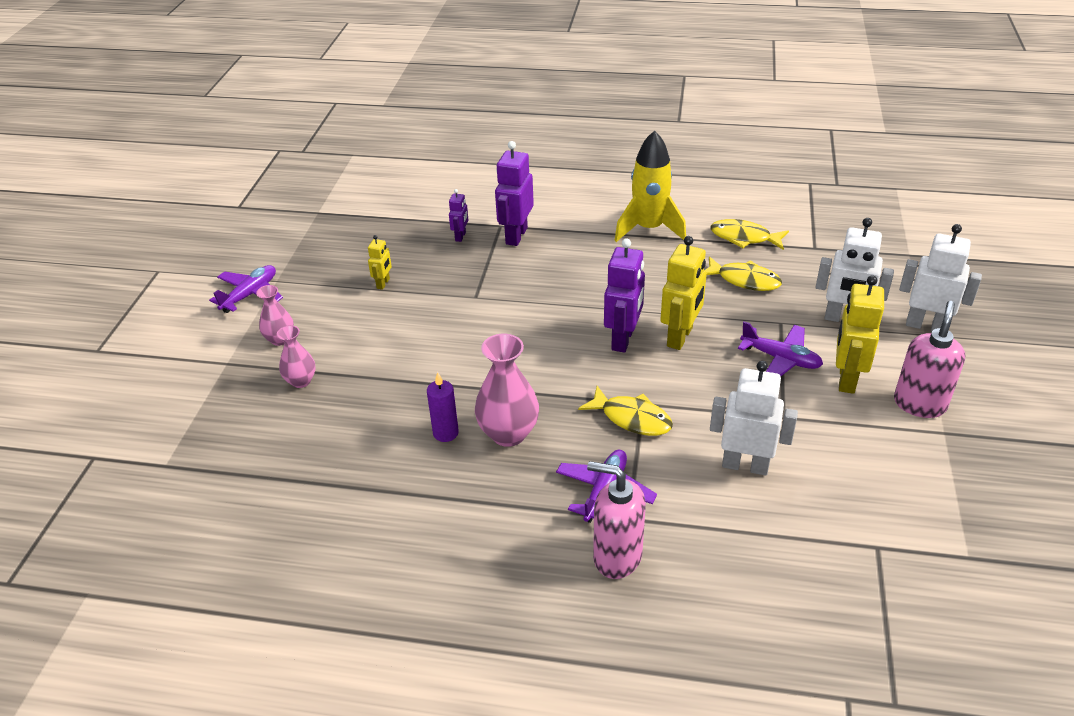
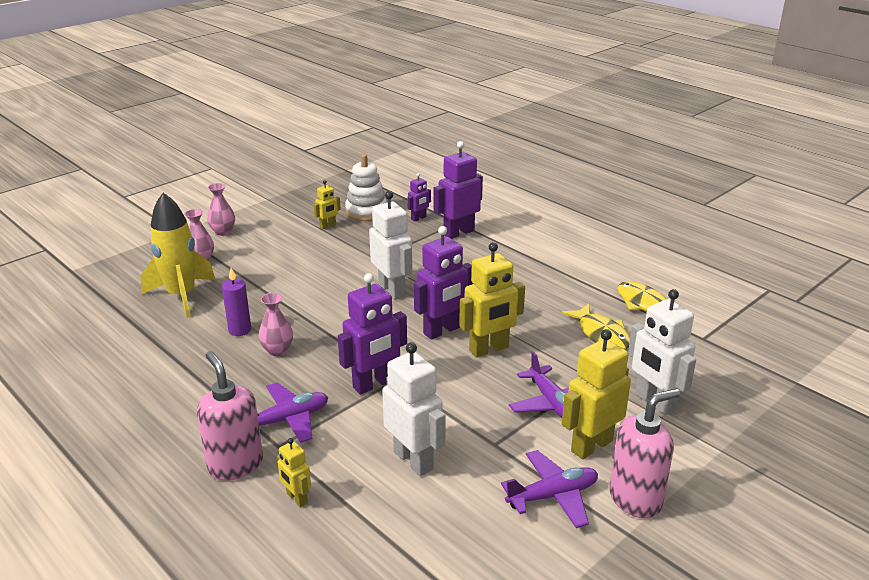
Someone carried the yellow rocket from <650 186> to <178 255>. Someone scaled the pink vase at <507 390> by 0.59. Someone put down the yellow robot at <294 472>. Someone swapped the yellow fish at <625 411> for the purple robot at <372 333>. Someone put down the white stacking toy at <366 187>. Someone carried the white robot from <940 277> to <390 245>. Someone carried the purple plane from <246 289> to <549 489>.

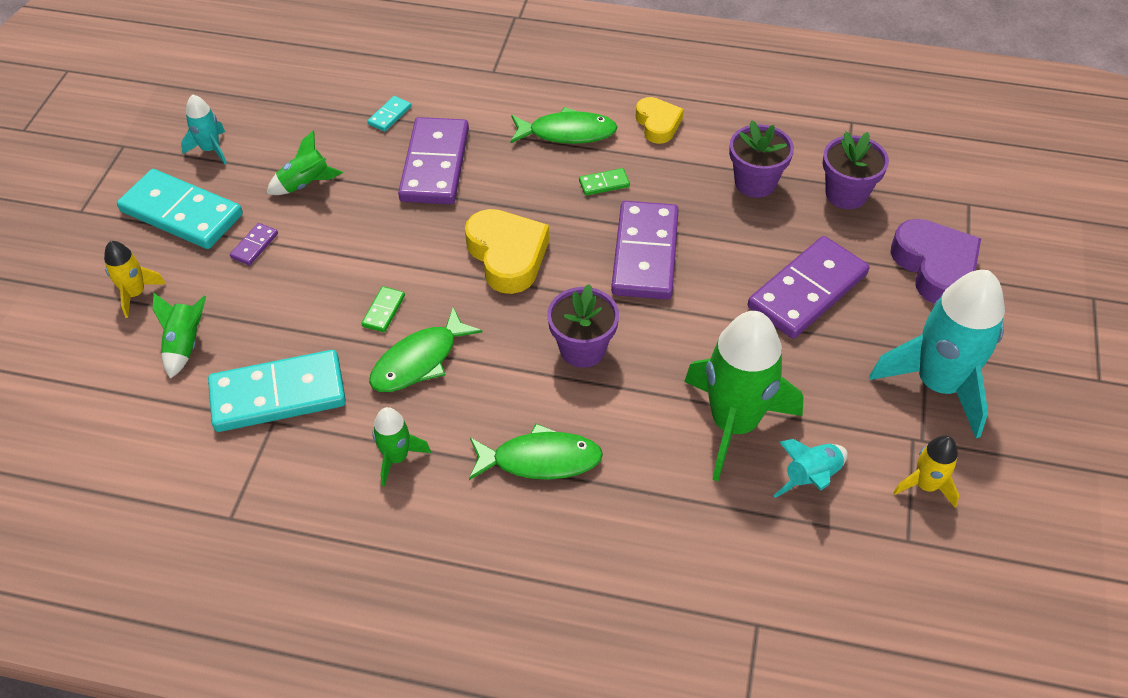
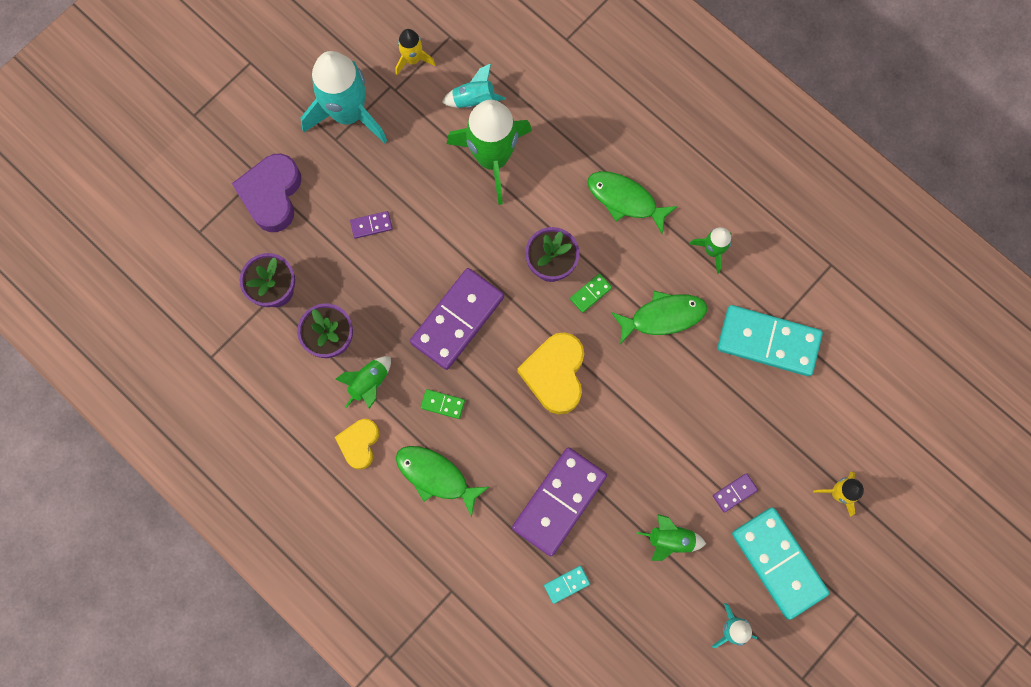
Someone carried the green rocket from <179 336> to <363 382>. Someone scaled the purple domino at <808 287> by 0.42. Someone carried the green domino from <383 309> to <591 293>.

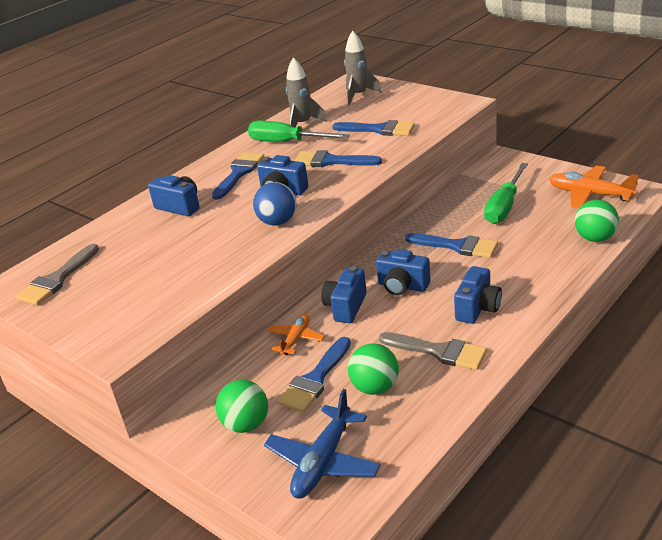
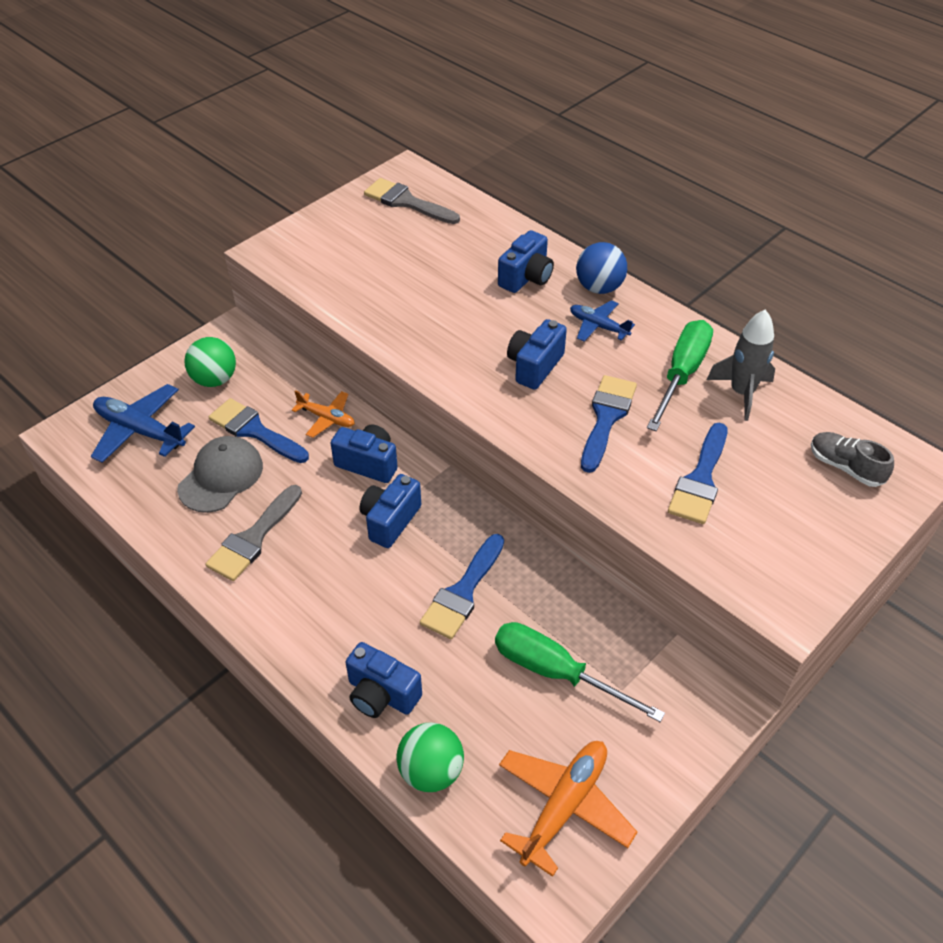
Someone swapped the green ball at <373 369> for the grey cap at <220 474>. Someone carried the blue camera from <478 295> to <384 680>. Someone swapped the blue brush at <238 176> for the blue plane at <602 321>. Someone carried the blue ball from <275 204> to <601 268>. Someone swapped the grey rocket at <363 68> for the grey shoe at <852 459>.

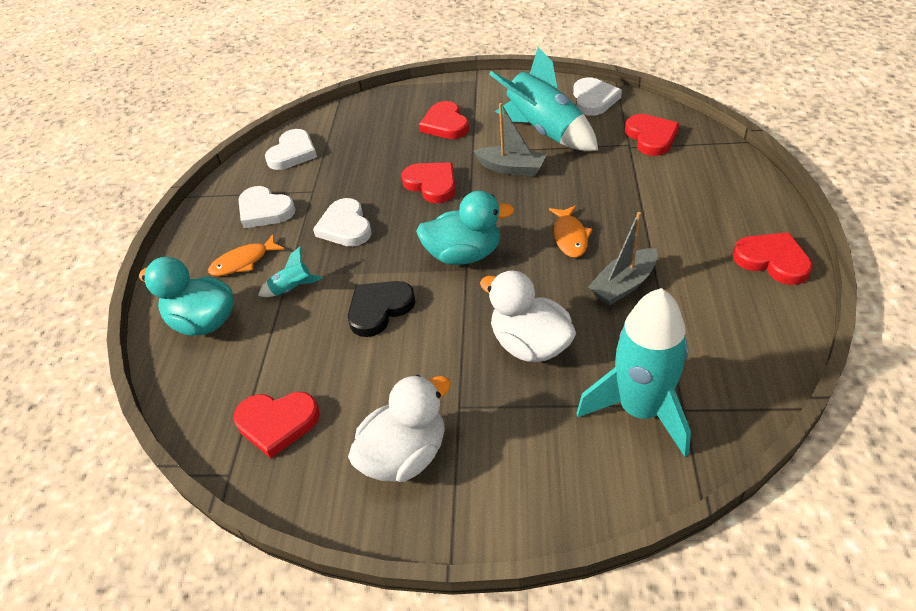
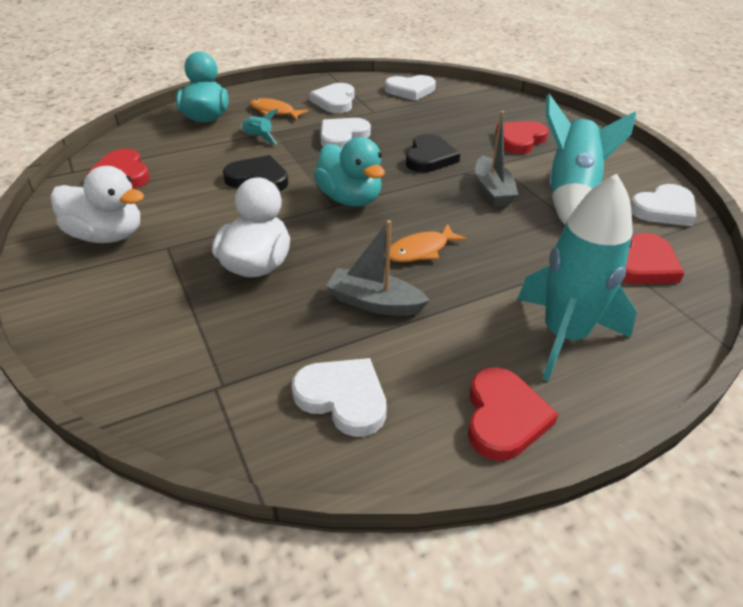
Someone put down the white heart at <339 397>. Someone repainted the red heart at <428 182>, which became the black heart at <433 153>. Someone carried the turquoise rocket from <633 372> to <577 277>.

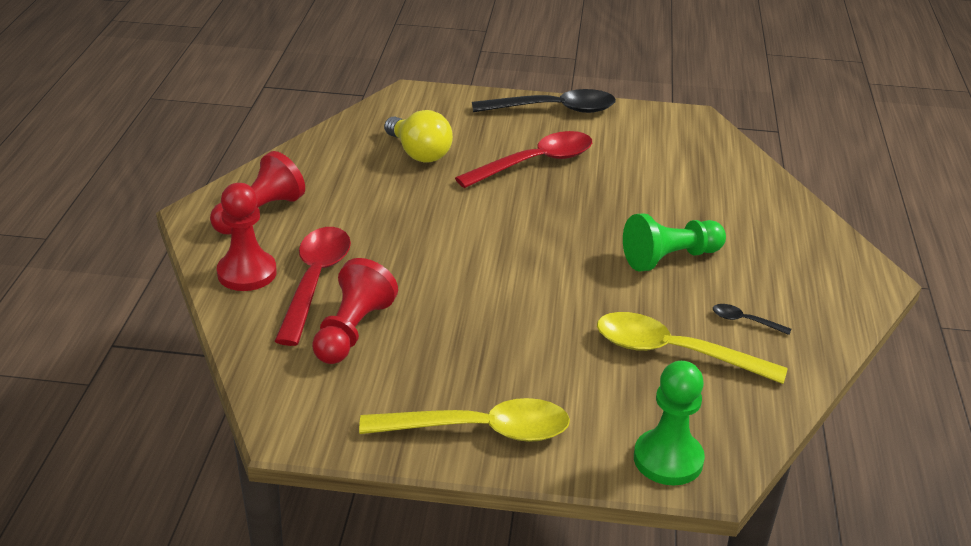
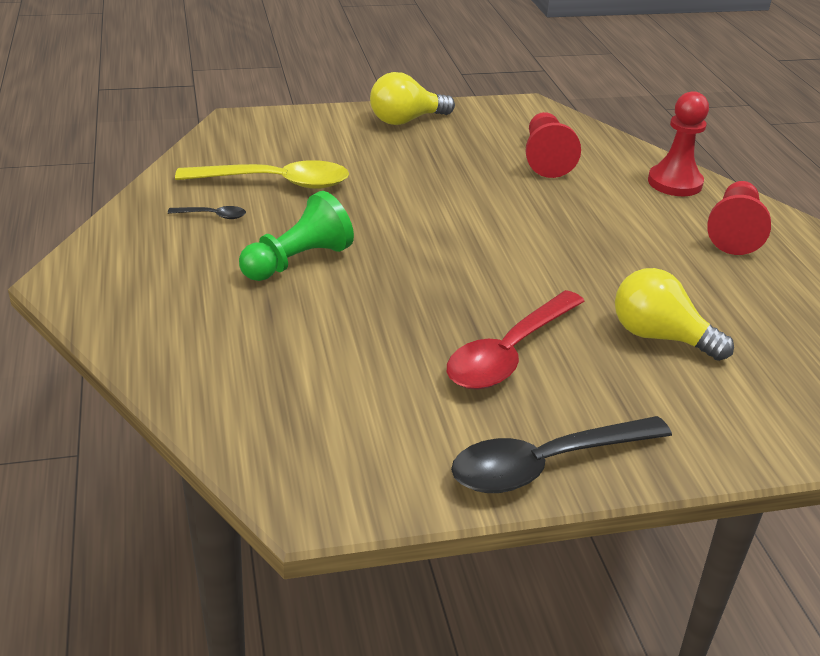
Someone swapped the yellow spoon at <464 420> for the yellow light bulb at <412 98>. Someone took away the red spoon at <313 286>. Someone took away the green pawn at <669 423>.

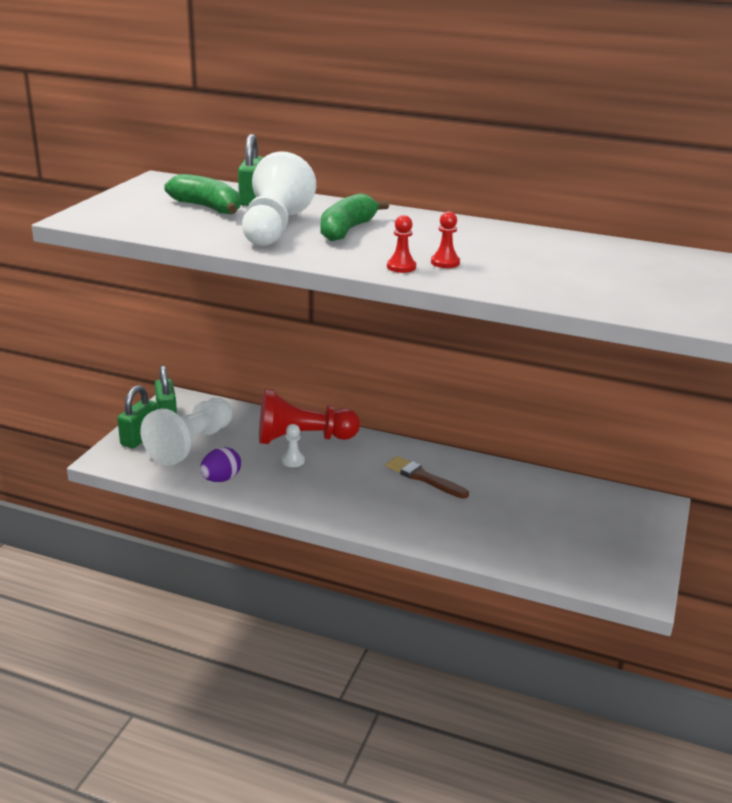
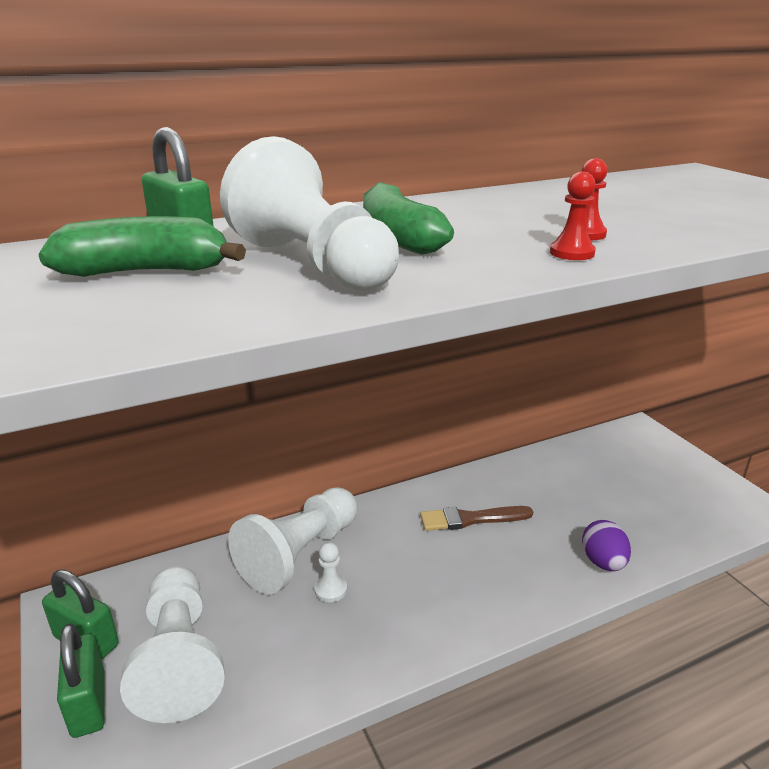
Someone repainted the red pawn at <309 416>, which became the white pawn at <292 541>. Someone carried the purple egg from <220 464> to <606 545>.

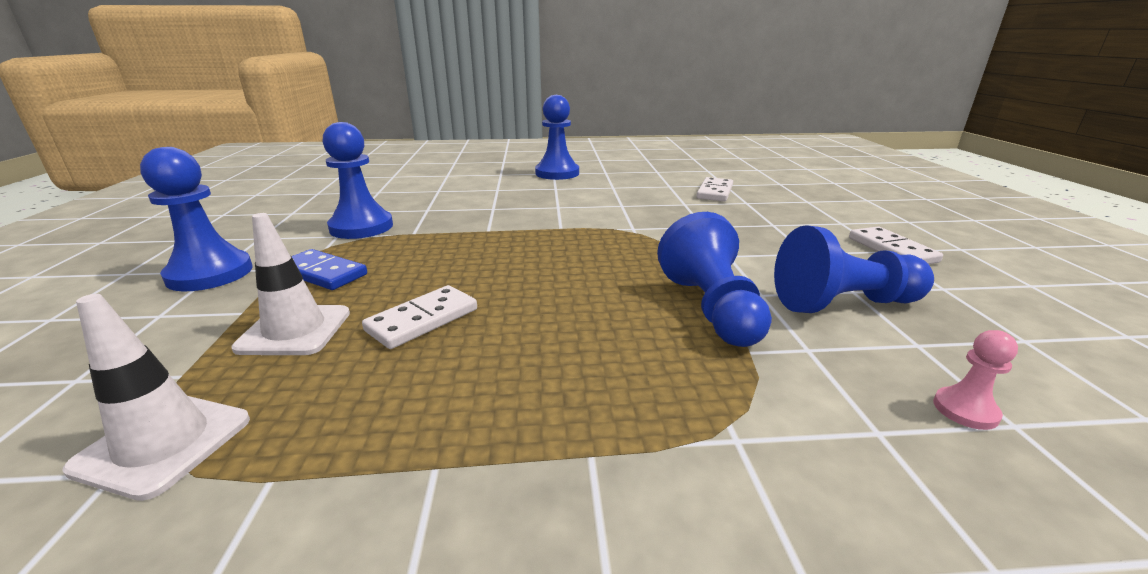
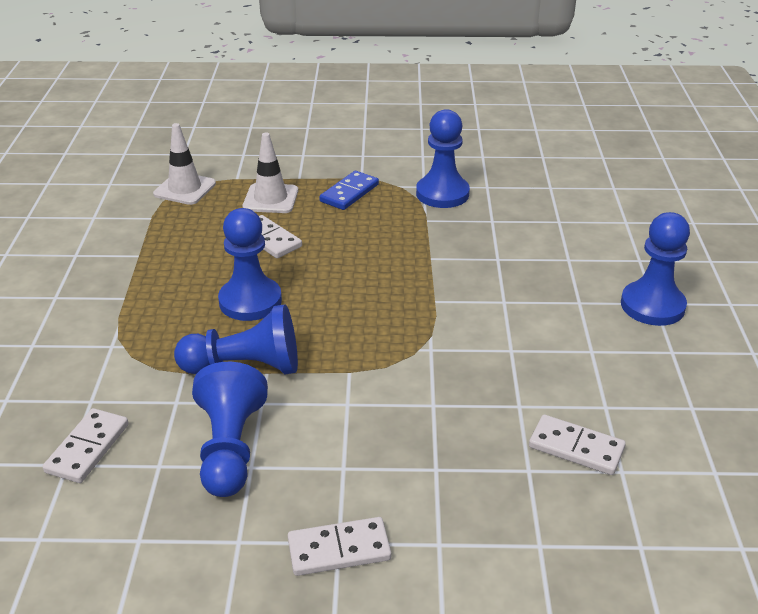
Someone swapped the pink pawn at <975 380> for the white domino at <86 445>. Someone carried the blue pawn from <196 219> to <250 264>.

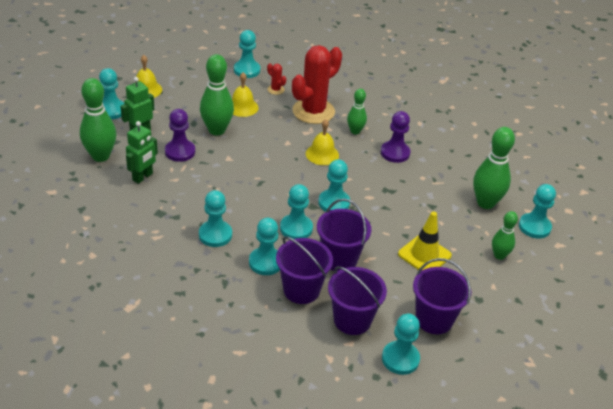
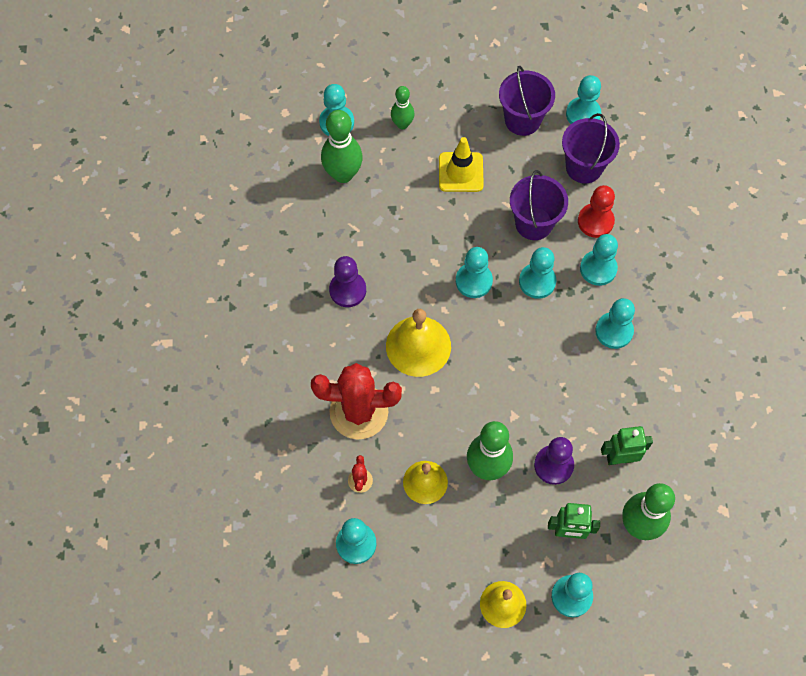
Someone scaled the yellow bell at <322 142> by 1.53. Someone swapped the purple bucket at <304 270> for the red pawn at <596 211>. Someone took away the green bowling pin at <357 112>.

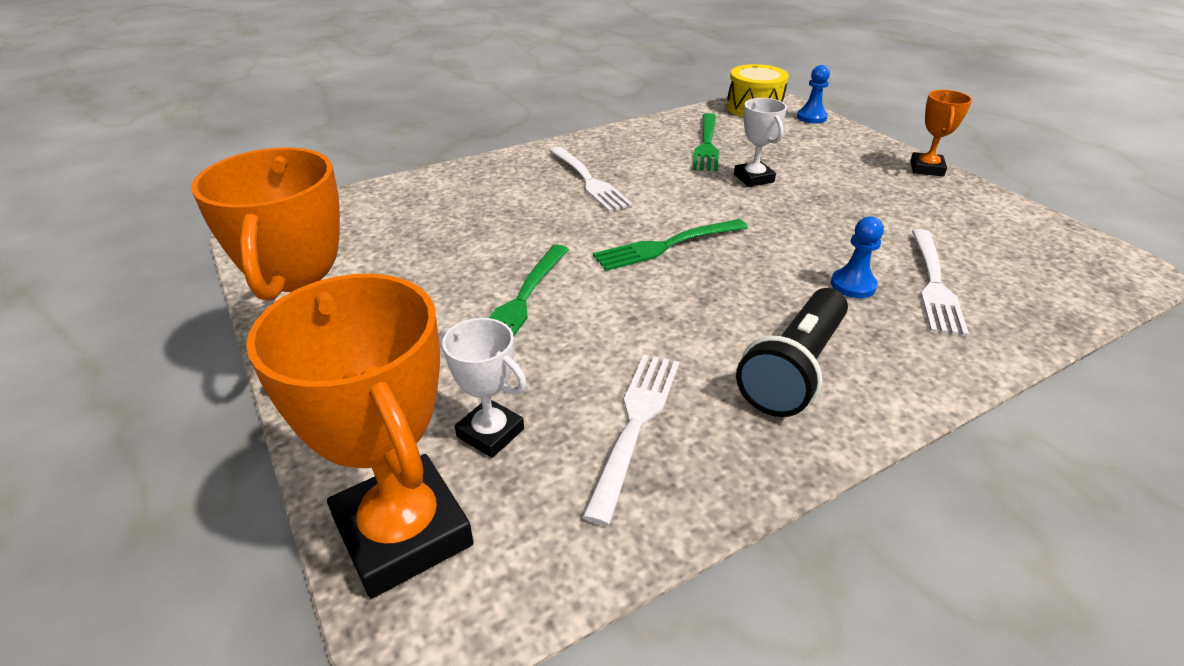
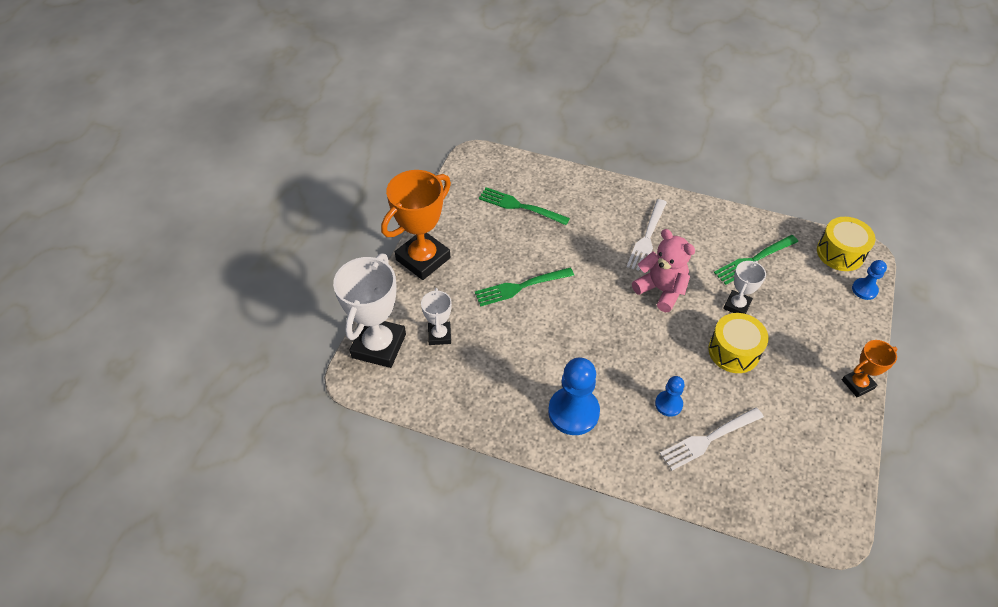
Someone repainted the orange trophy at <360 436>, which became the white trophy at <369 310>. Someone carried the green fork from <670 245> to <524 206>. Someone swapped the black flashlight at <792 352> for the blue pawn at <574 396>. Someone put down the pink teddy bear at <663 270>. Someone put down the yellow drum at <738 343>. Someone took away the white fork at <630 440>.

